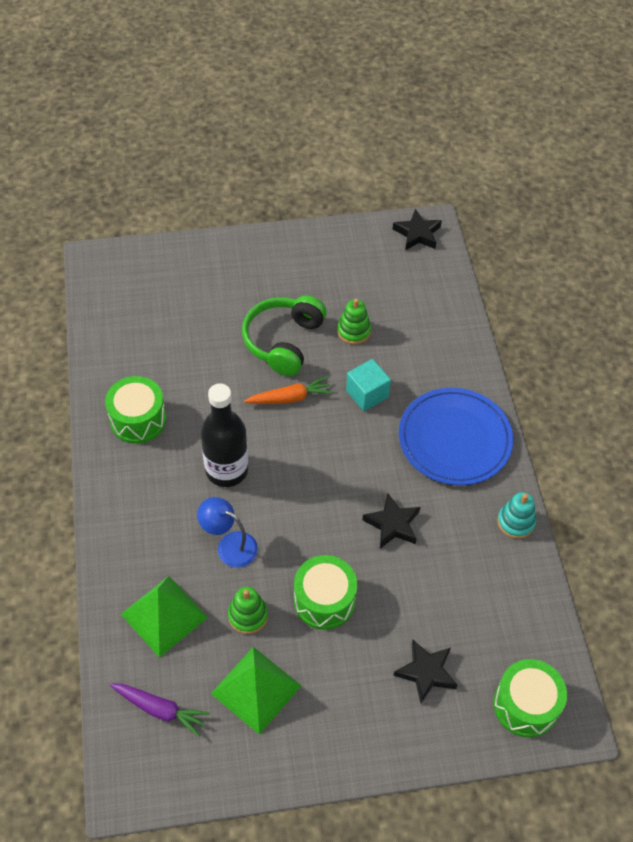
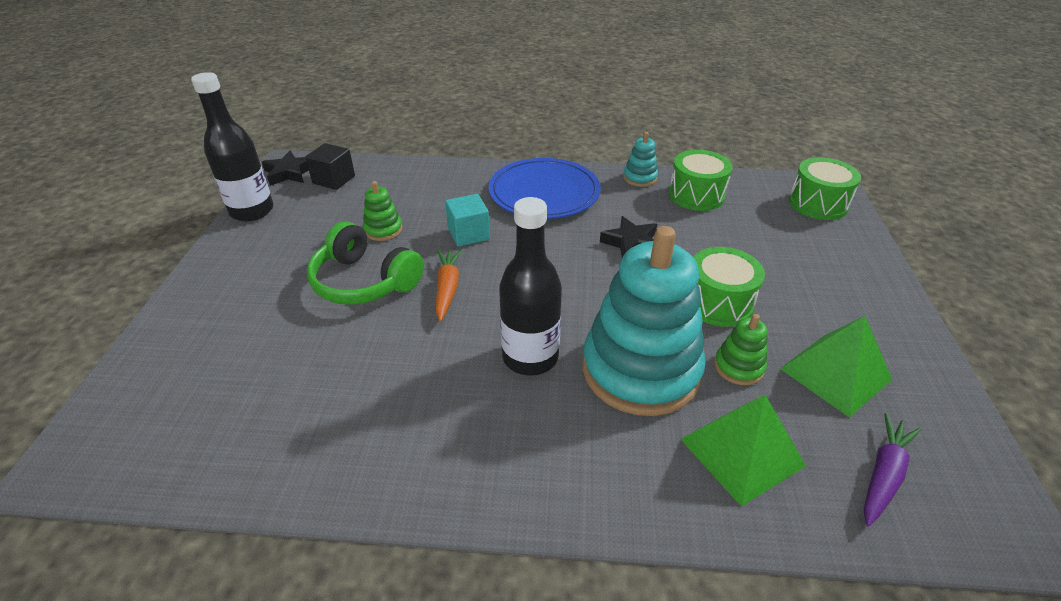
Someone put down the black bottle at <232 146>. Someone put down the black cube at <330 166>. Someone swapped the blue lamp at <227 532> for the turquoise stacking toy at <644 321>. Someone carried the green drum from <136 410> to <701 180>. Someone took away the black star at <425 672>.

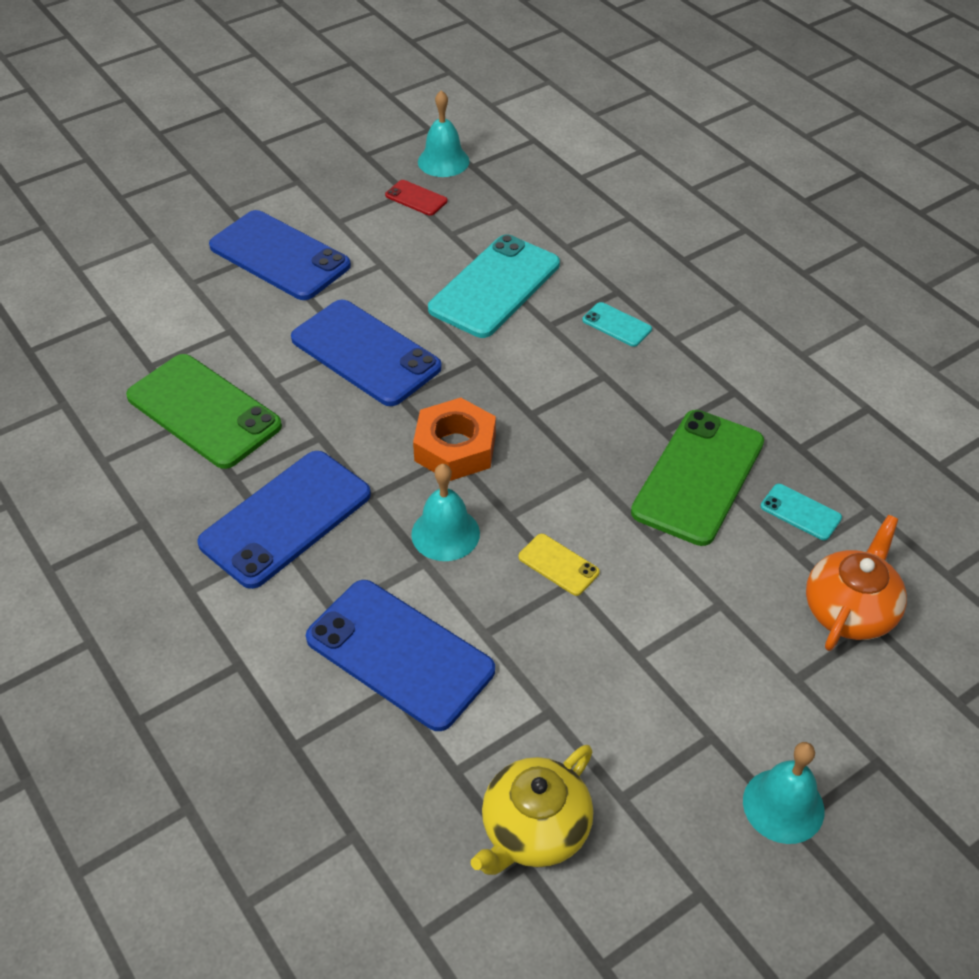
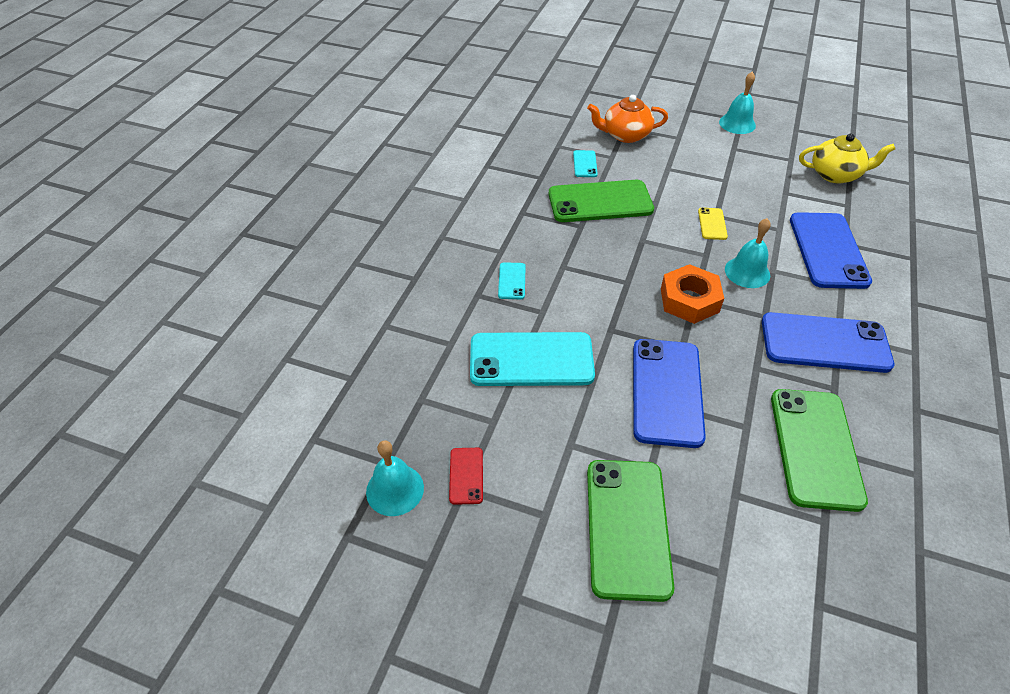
Someone repainted the blue phone at <280 255>, which became the green phone at <630 531>.

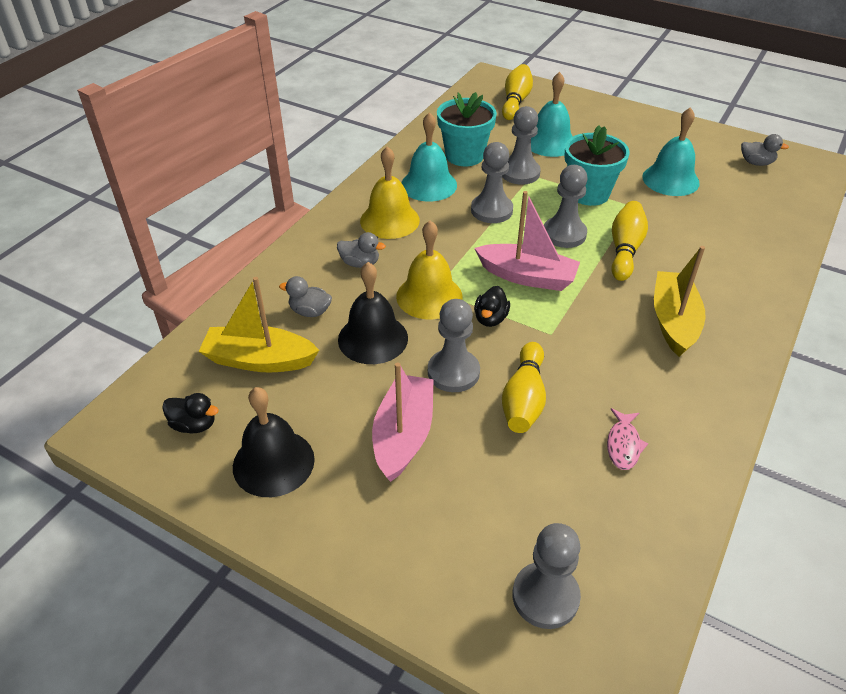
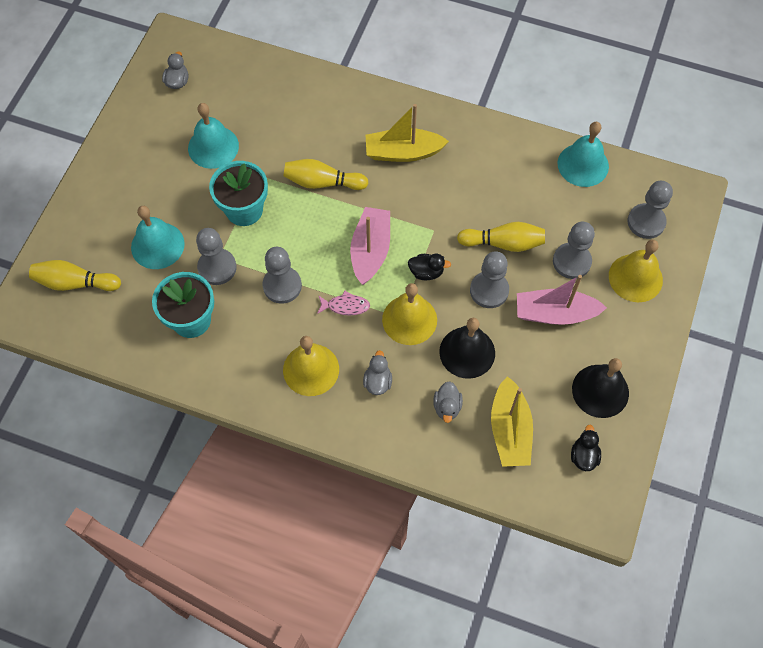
Someone carried the pink fish from <627 439> to <343 303>. Someone carried the grey pawn from <566 206> to <574 250>. Someone carried the turquoise bell from <429 157> to <583 154>. Someone put down the yellow bell at <636 270>.

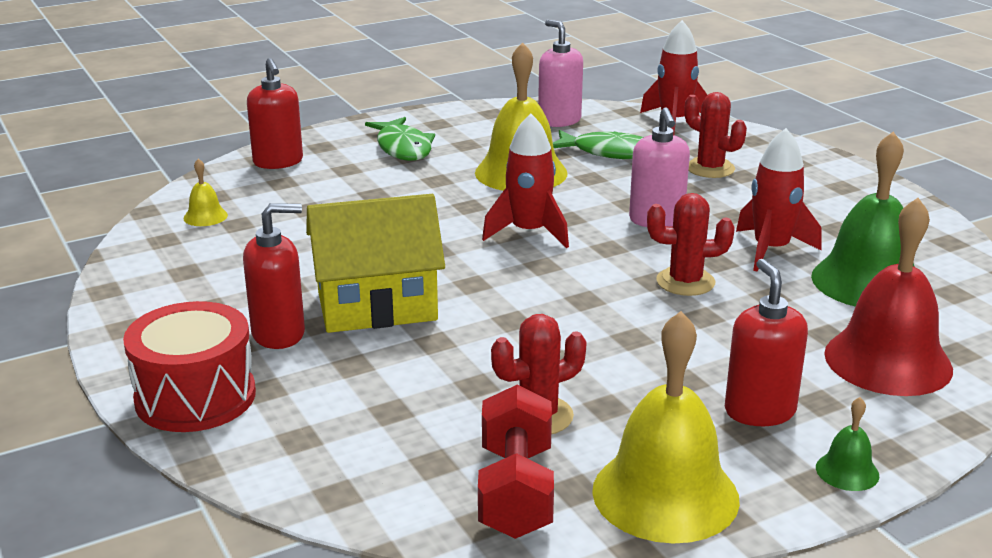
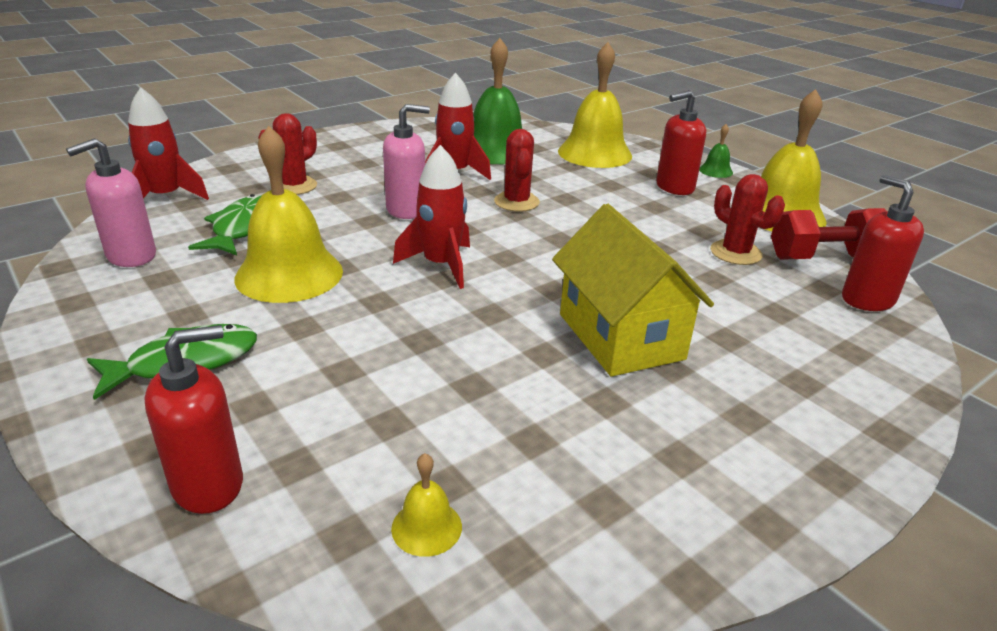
Someone repainted the red bell at <888 297>, which became the yellow bell at <595 105>. Someone carried the red soap dispenser from <274 276> to <883 243>. Someone took away the red drum at <189 366>.

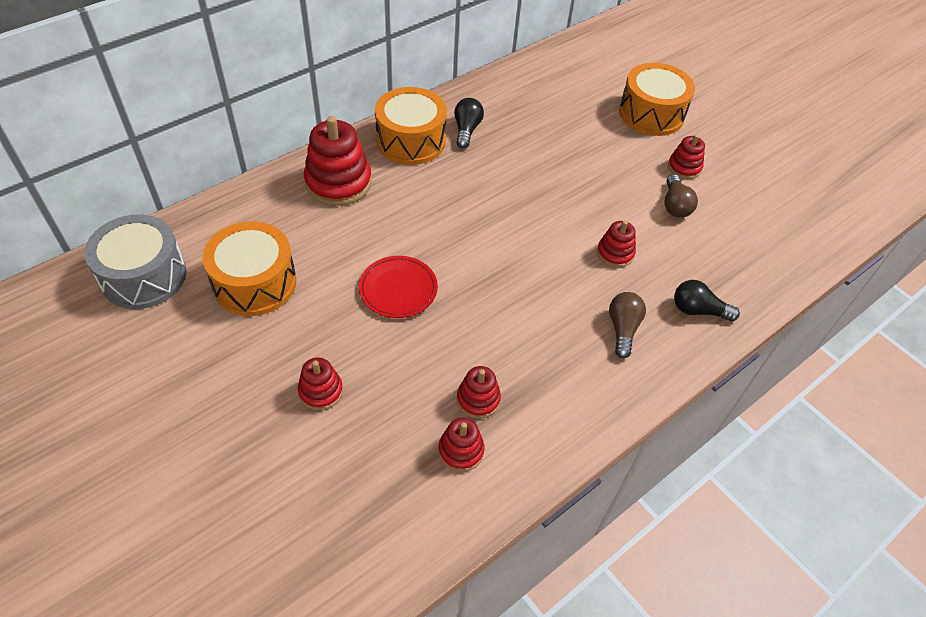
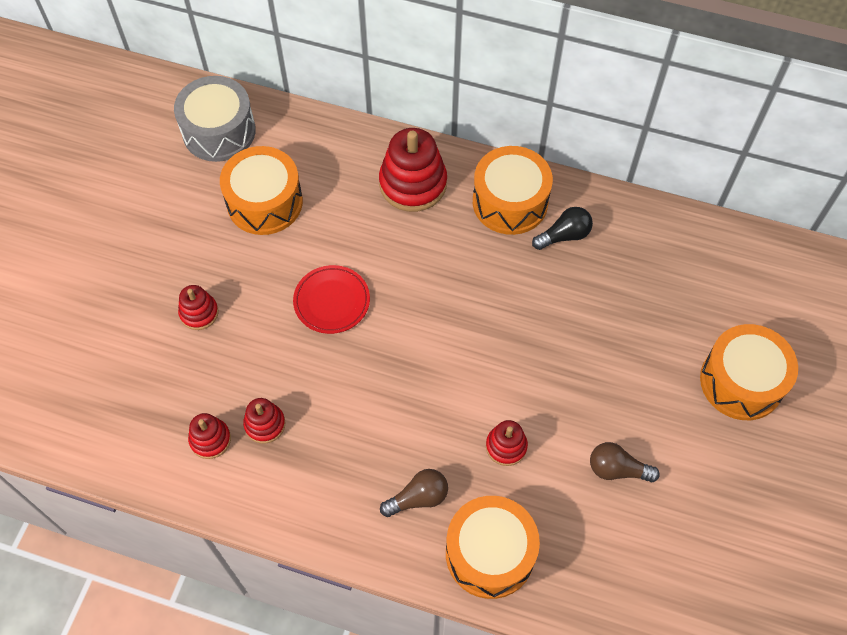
Someone swapped the black light bulb at <707 300> for the orange drum at <493 547>. Someone rotated the brown light bulb at <681 196> by 45 degrees clockwise. Someone took away the red stacking toy at <686 156>.

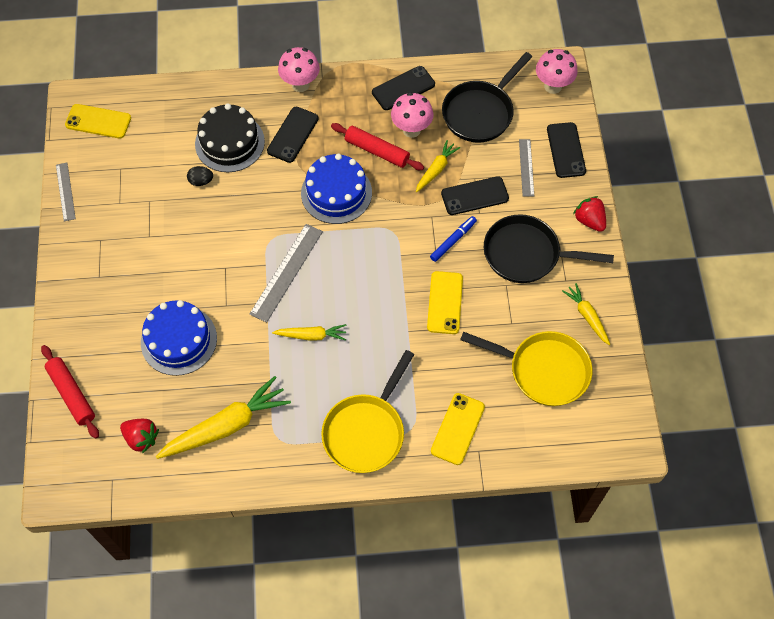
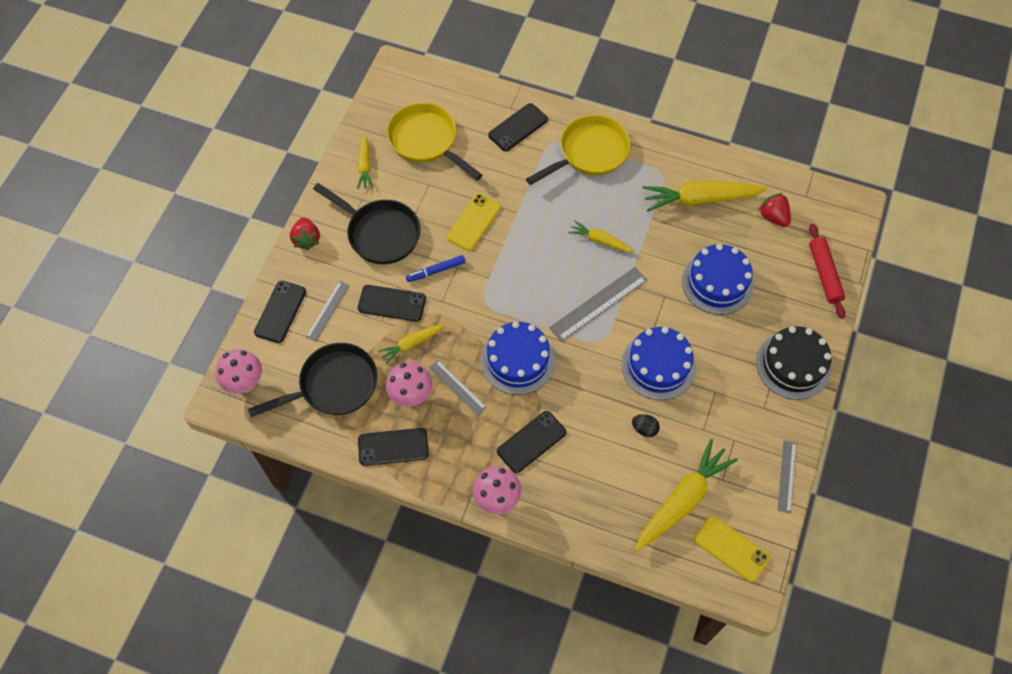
Someone swapped the red rolling pin at <377 146> for the grey ruler at <458 388>. Someone repainted the yellow phone at <458 429>, which became the black phone at <518 127>. Someone put down the blue cake at <658 363>. Someone put down the yellow carrot at <686 495>. Someone carried the black cake from <230 138> to <793 363>.

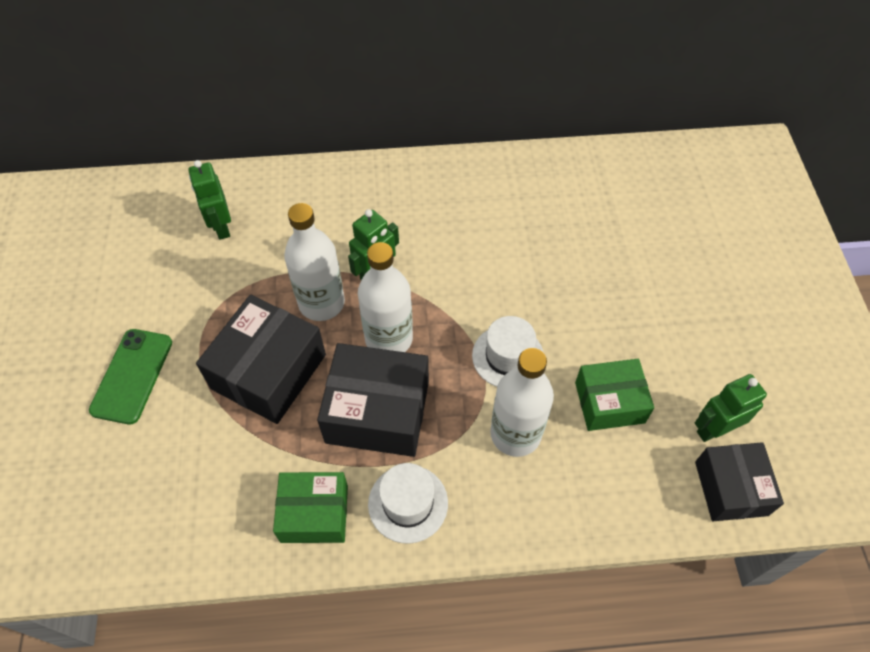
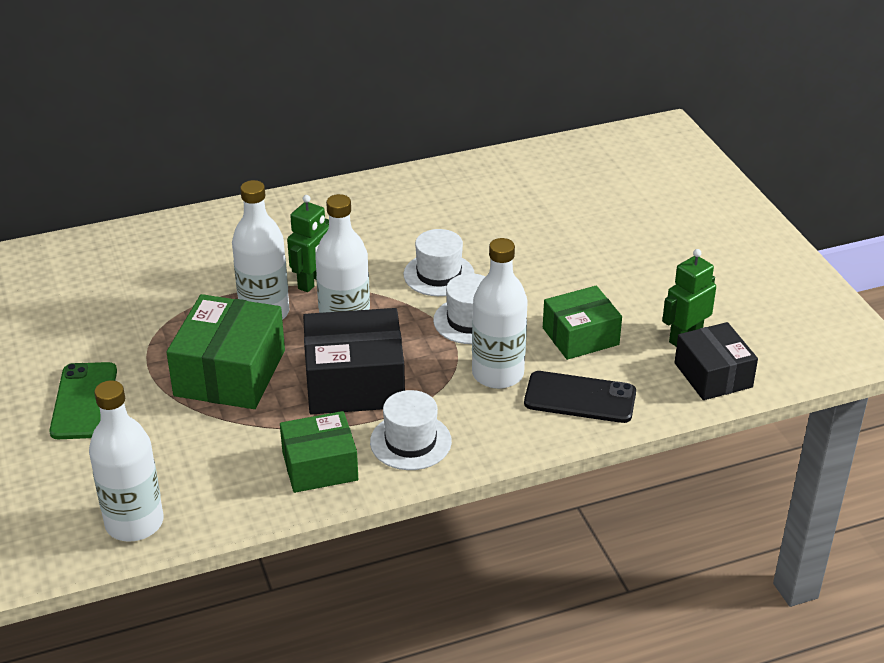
Someone put down the white bottle at <126 461>. Someone repainted the black box at <261 359>, which became the green box at <225 351>. Someone put down the white hat at <439 262>. Someone put down the black phone at <580 397>. Someone took away the green robot at <209 200>.

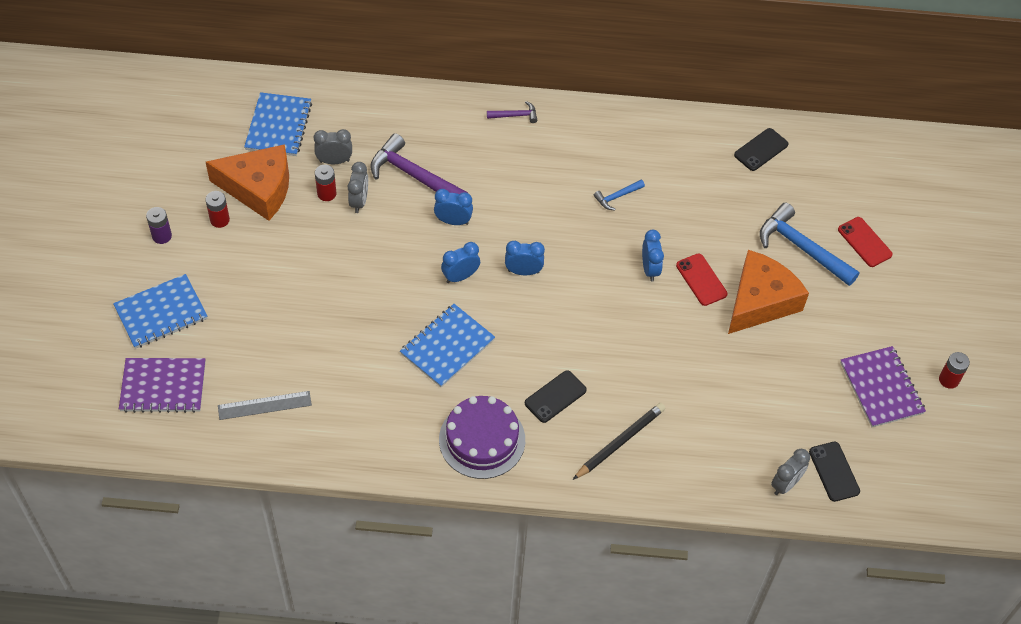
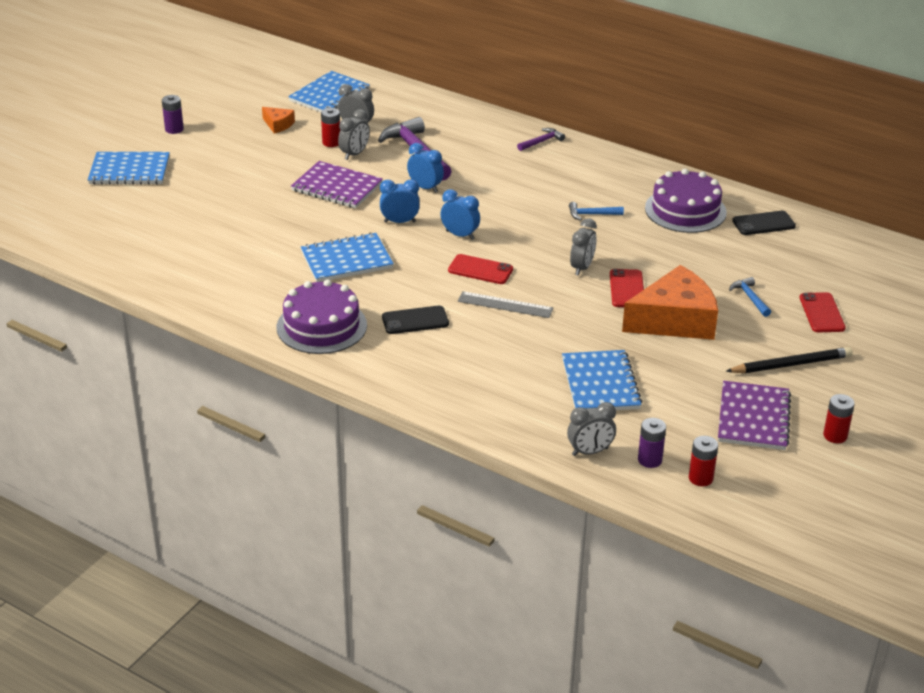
Someone scaled the orange cheese at <247 182> by 0.44. Someone carried the purple notebook from <162 385> to <337 184>. Someone put down the red phone at <480 269>. Someone carried the grey ruler from <265 405> to <505 304>. Someone rotated the purple hammer at <512 112> by 60 degrees counterclockwise. Someone put down the blue notebook at <602 380>. Someone repainted the blue clock at <653 255>, which became the grey clock at <583 247>. Someone swapped the black phone at <834 472> for the purple battery at <652 443>. Someone put down the purple cake at <686 201>. Someone carried the red battery from <217 209> to <703 461>. Someone carried the black pencil from <619 441> to <789 360>. Someone scaled the blue hammer at <810 244> by 0.49.

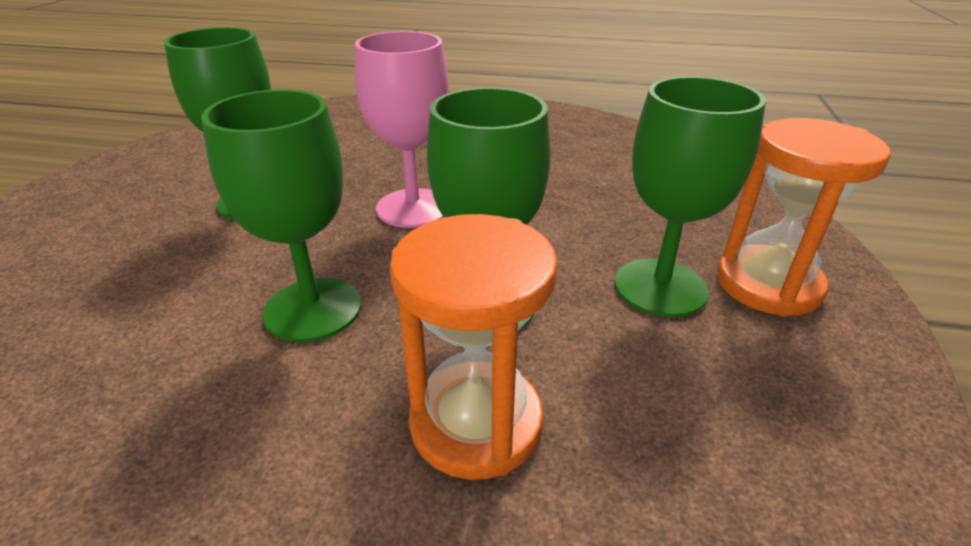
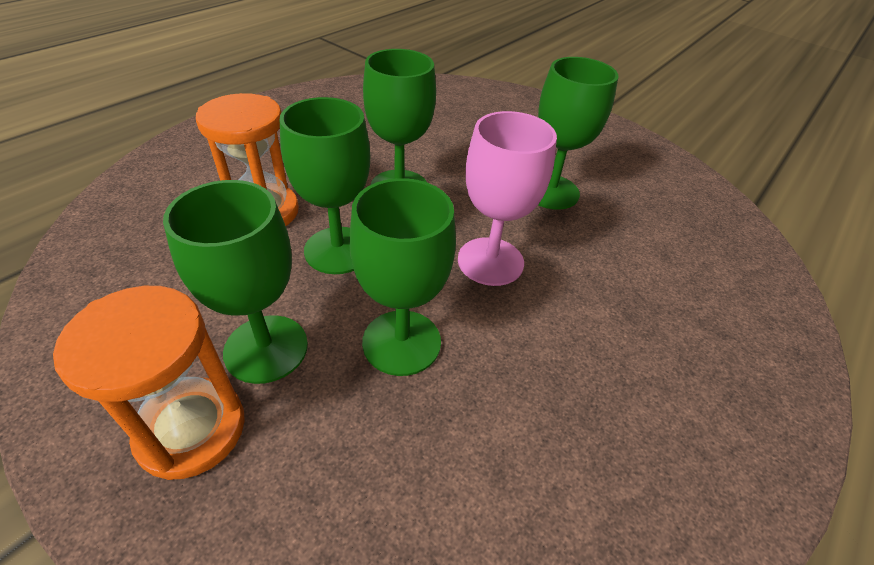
Someone put down the green goblet at <402 277>.

